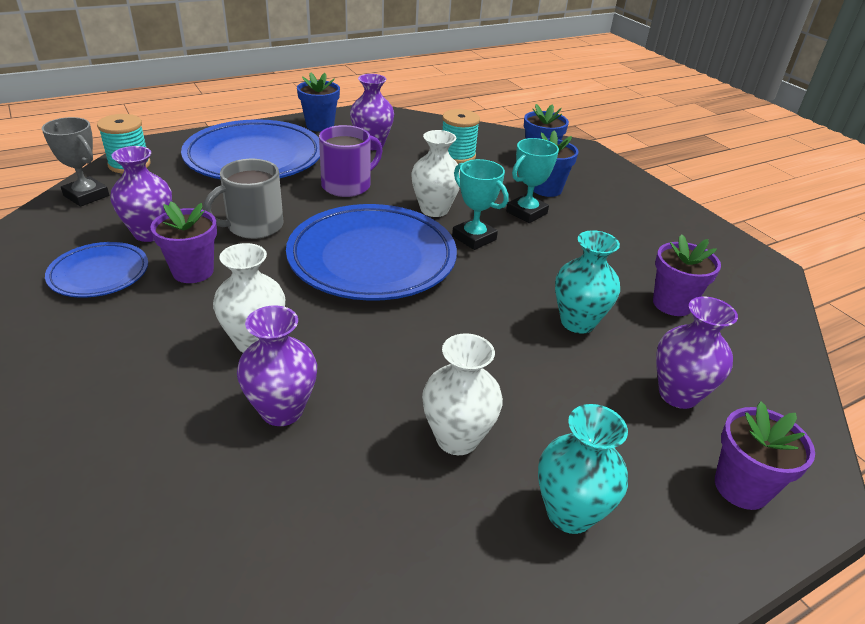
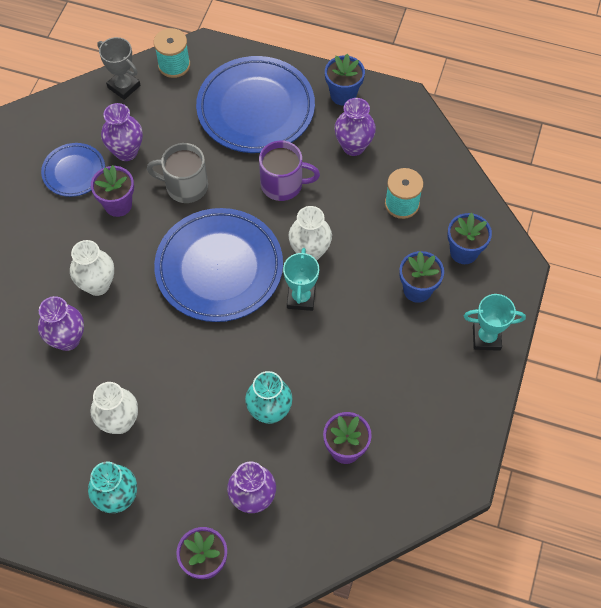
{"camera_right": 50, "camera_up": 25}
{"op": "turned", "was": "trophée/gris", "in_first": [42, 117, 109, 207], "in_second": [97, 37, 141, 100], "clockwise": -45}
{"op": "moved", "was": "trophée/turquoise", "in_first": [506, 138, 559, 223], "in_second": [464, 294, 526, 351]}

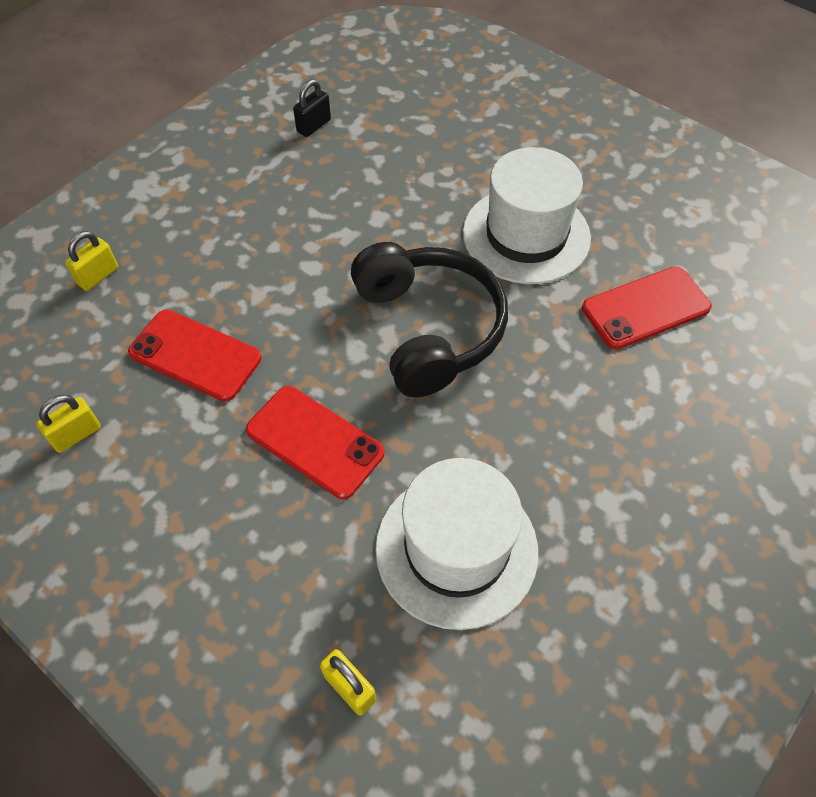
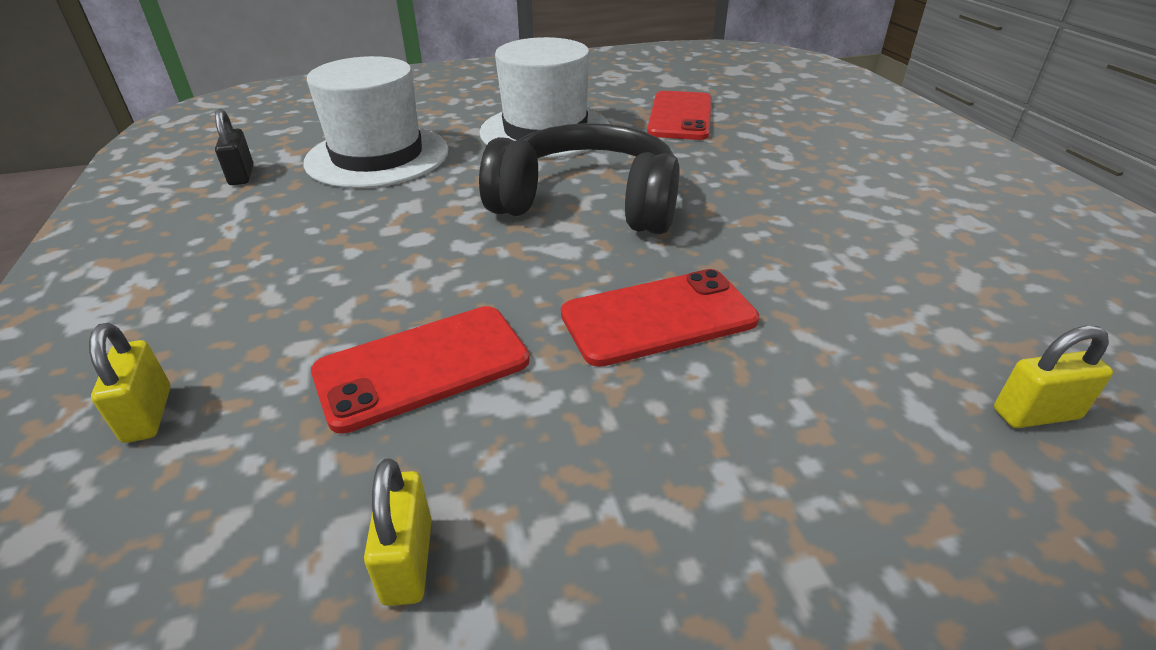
{"camera_right": -55, "camera_up": -20}
{"op": "moved", "was": "chapeau/blanc", "in_first": [375, 458, 538, 630], "in_second": [303, 56, 449, 188]}

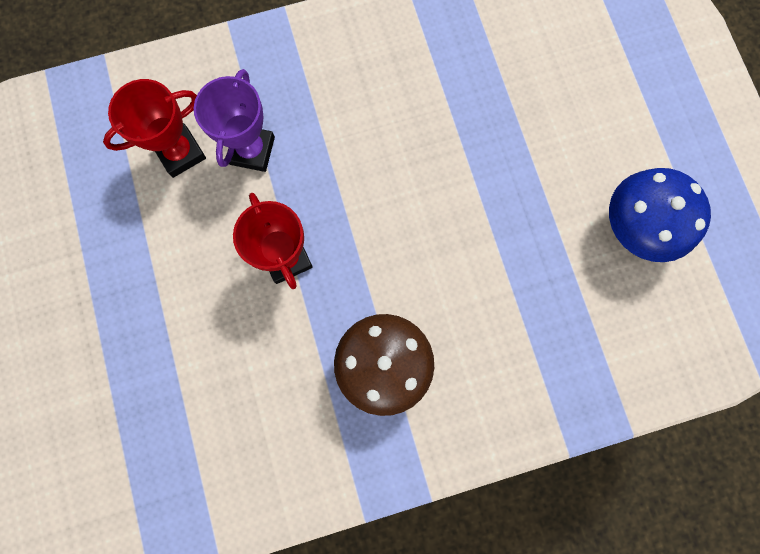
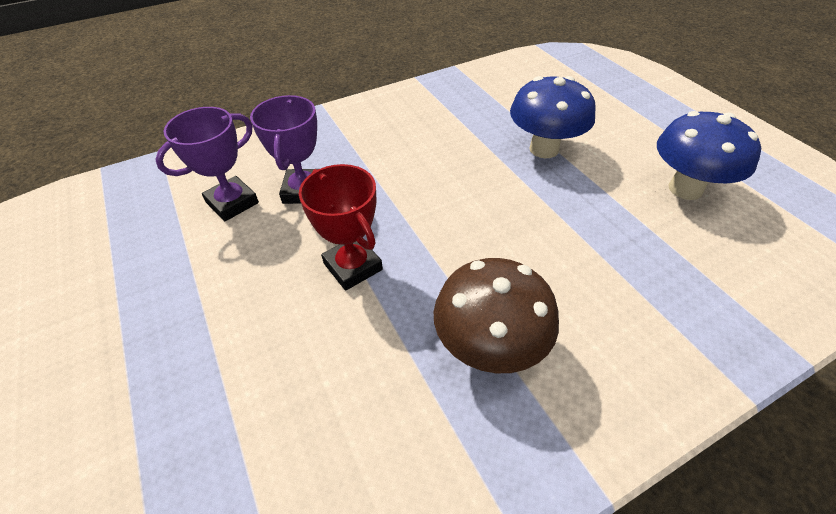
{"camera_right": -10, "camera_up": -30}
{"op": "recoloured", "was": "trophée/rouge", "now": "trophée/violet", "in_first": [103, 79, 206, 178], "in_second": [155, 107, 259, 221]}
{"op": "added", "now": "champignon/bleu", "in_second": [510, 76, 596, 158]}

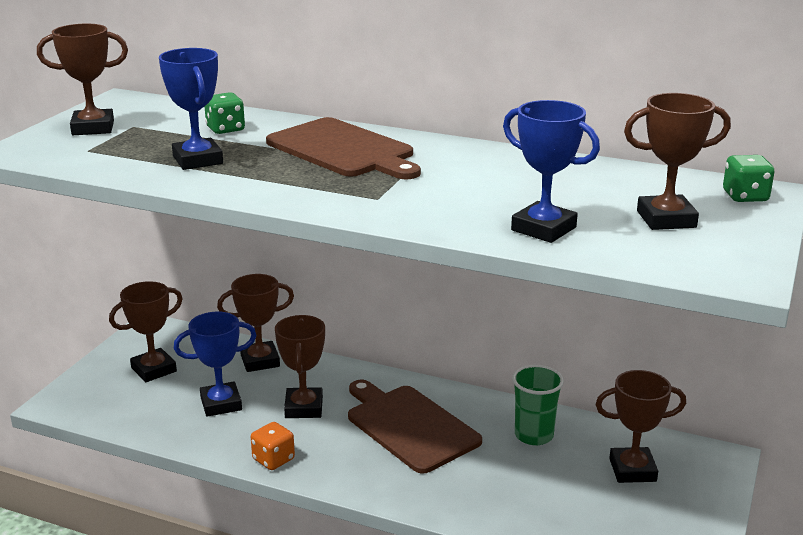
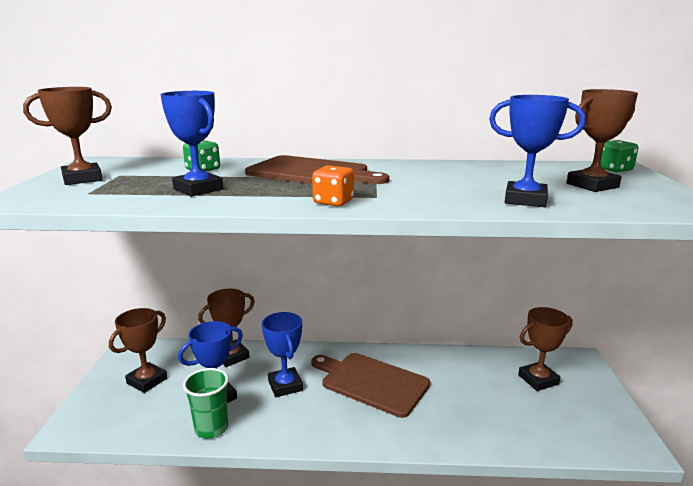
{"camera_right": -20, "camera_up": -5}
{"op": "moved", "was": "dé/orange", "in_first": [251, 422, 295, 470], "in_second": [312, 165, 354, 207]}
{"op": "recoloured", "was": "trophée/marron", "now": "trophée/bleu", "in_first": [275, 315, 325, 418], "in_second": [262, 312, 303, 397]}
{"op": "moved", "was": "gobelet/vert", "in_first": [512, 365, 564, 445], "in_second": [183, 368, 229, 439]}

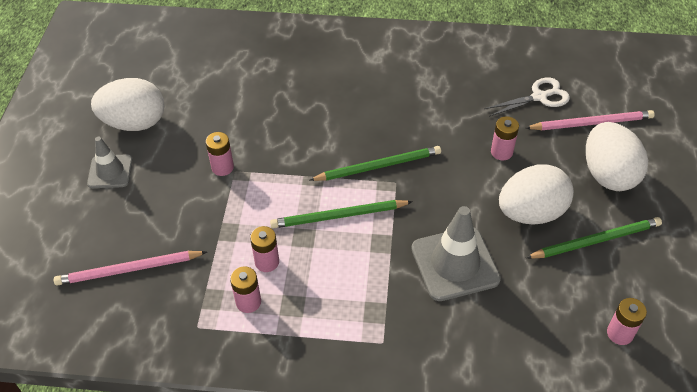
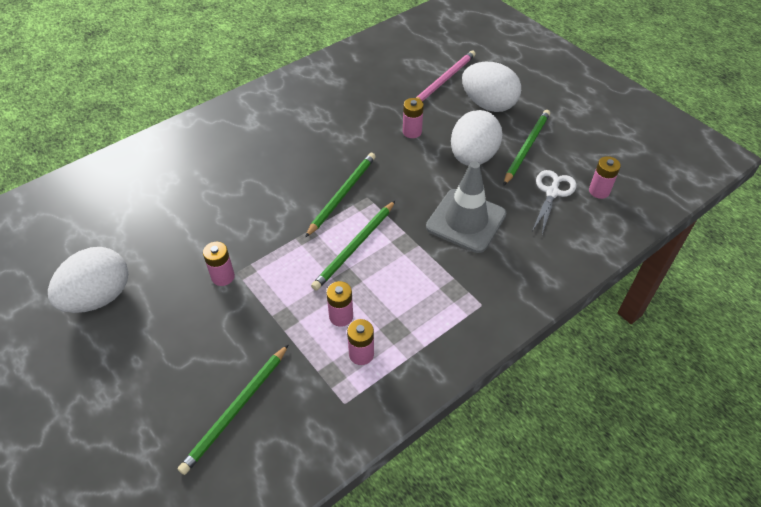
{"camera_right": -45, "camera_up": 0}
{"op": "recoloured", "was": "crayon/rose", "now": "crayon/vert", "in_first": [54, 251, 207, 286], "in_second": [178, 344, 289, 475]}
{"op": "removed", "was": "cône de chantier/gris", "in_first": [87, 137, 133, 188]}
{"op": "moved", "was": "ciseaux/blanc", "in_first": [484, 78, 570, 117], "in_second": [532, 170, 577, 234]}

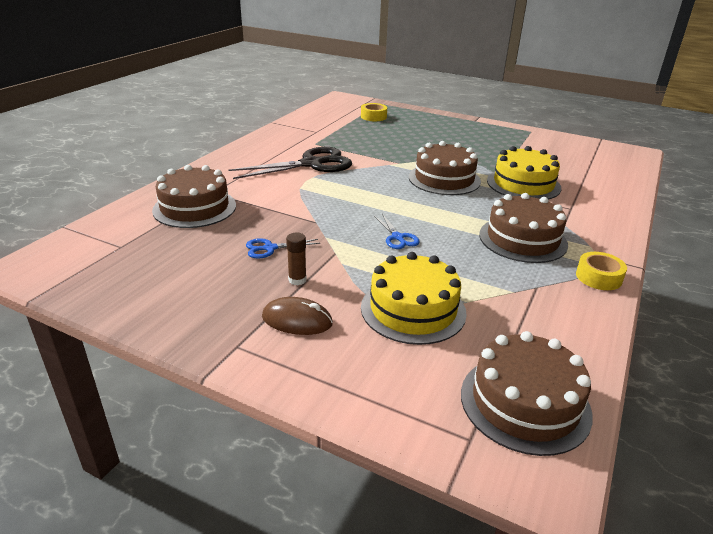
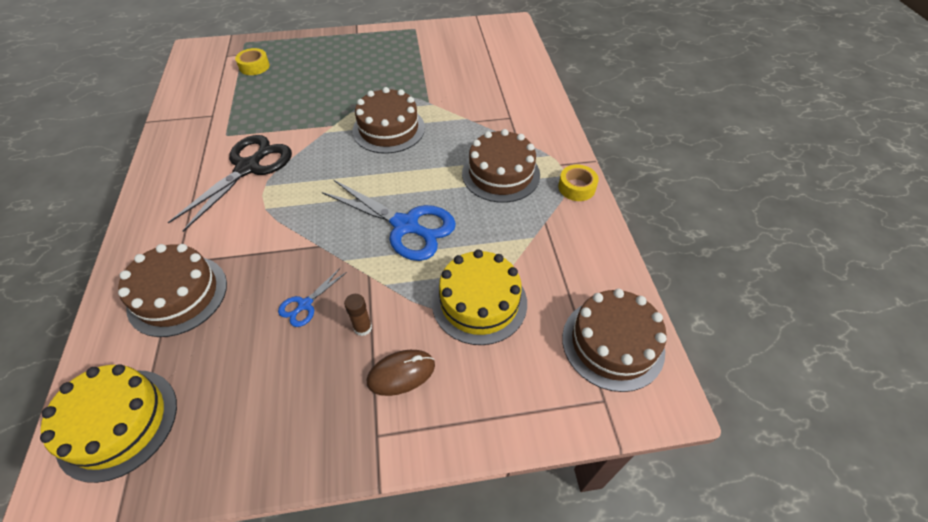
{"camera_right": -35, "camera_up": 20}
{"op": "resized", "was": "ciseaux/bleu", "in_first": [374, 214, 420, 249], "in_second": [322, 180, 456, 261], "ratio": 2.13}
{"op": "moved", "was": "gâteau/jaune", "in_first": [487, 146, 561, 200], "in_second": [40, 364, 177, 483]}

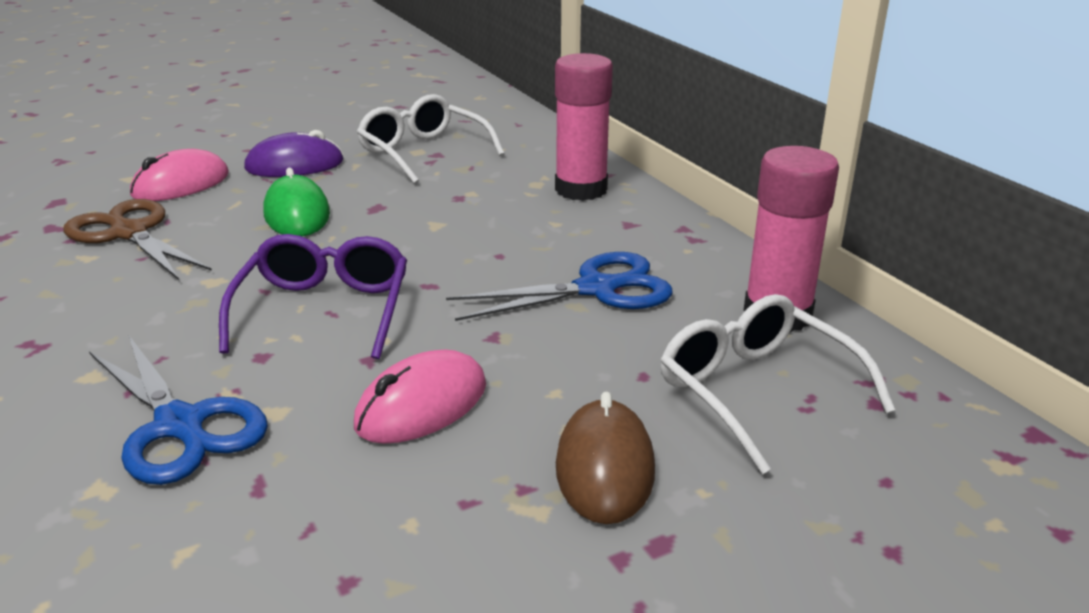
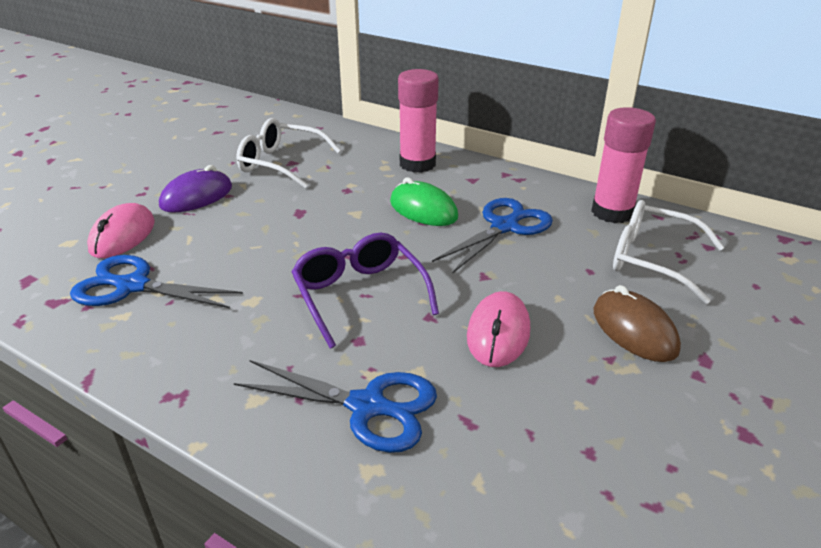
{"camera_right": -30, "camera_up": 5}
{"op": "recoloured", "was": "ciseaux/marron", "now": "ciseaux/bleu", "in_first": [64, 199, 212, 280], "in_second": [70, 255, 243, 308]}
{"op": "moved", "was": "souris/vert", "in_first": [263, 168, 330, 236], "in_second": [390, 177, 458, 226]}

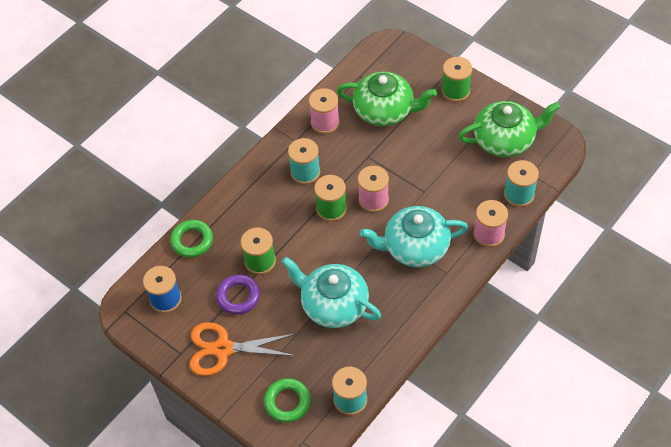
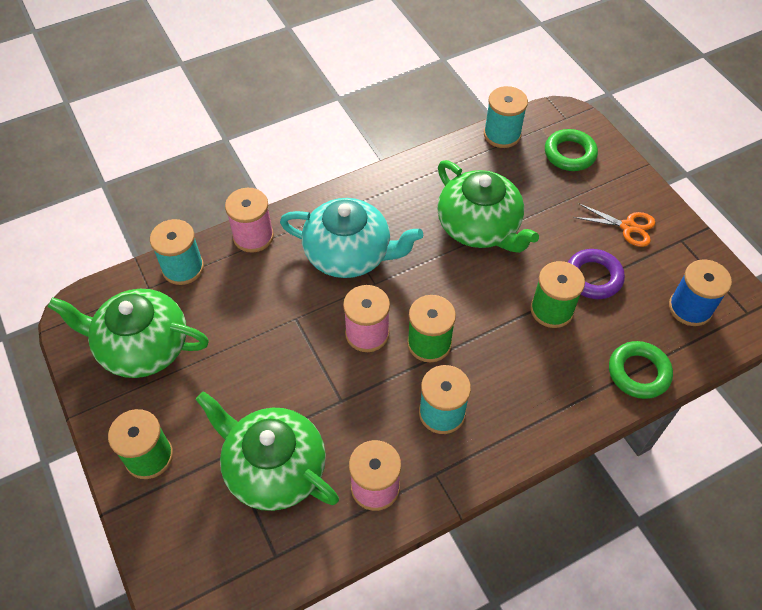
{"camera_right": -160, "camera_up": 0}
{"op": "resized", "was": "ciseaux/orange", "in_first": [190, 322, 296, 376], "in_second": [574, 203, 655, 247], "ratio": 0.6}
{"op": "recoloured", "was": "théière/turquoise", "now": "théière/vert", "in_first": [282, 257, 381, 328], "in_second": [437, 160, 539, 253]}

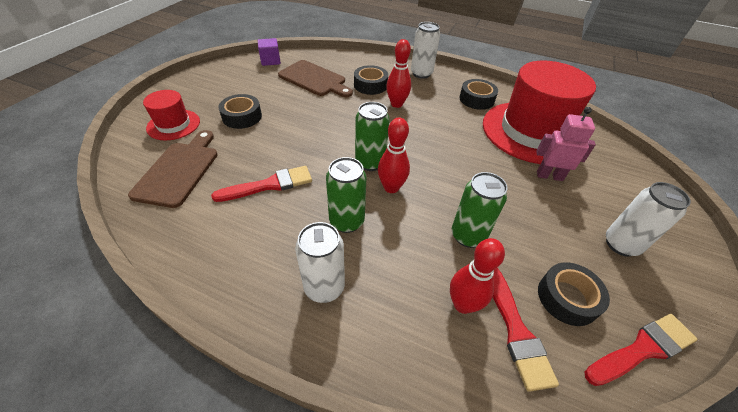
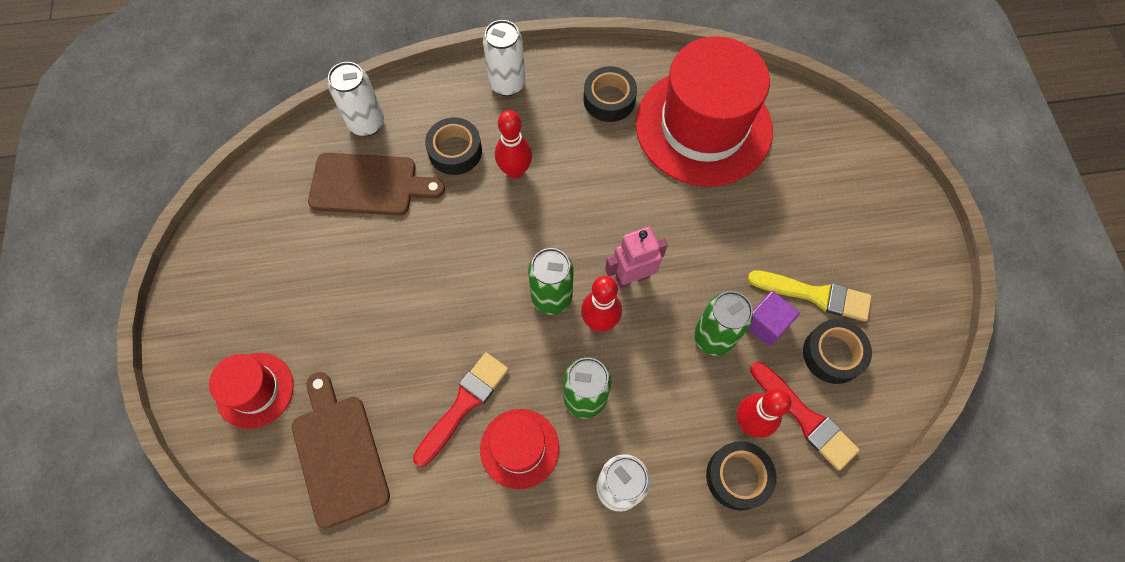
{"camera_right": -30, "camera_up": 20}
{"op": "moved", "was": "ruban adhésif/noir", "in_first": [218, 94, 262, 129], "in_second": [706, 441, 777, 510]}
{"op": "moved", "was": "cube/violet", "in_first": [258, 38, 281, 66], "in_second": [749, 291, 800, 346]}
{"op": "moved", "was": "robot/rose", "in_first": [536, 107, 596, 181], "in_second": [605, 227, 668, 288]}
{"op": "removed", "was": "pinceau/rouge", "in_first": [584, 314, 698, 386]}
{"op": "moved", "was": "canette/blanc", "in_first": [606, 182, 691, 257], "in_second": [328, 62, 384, 136]}
{"op": "added", "now": "chapeau/rouge", "in_second": [480, 409, 559, 489]}
{"op": "added", "now": "pinceau/jaune", "in_second": [748, 270, 872, 322]}

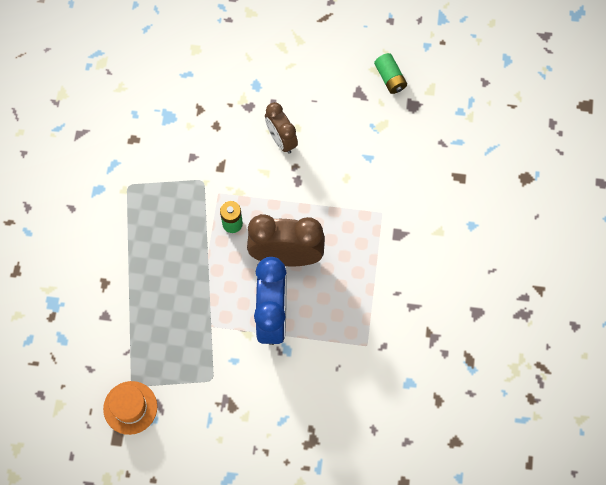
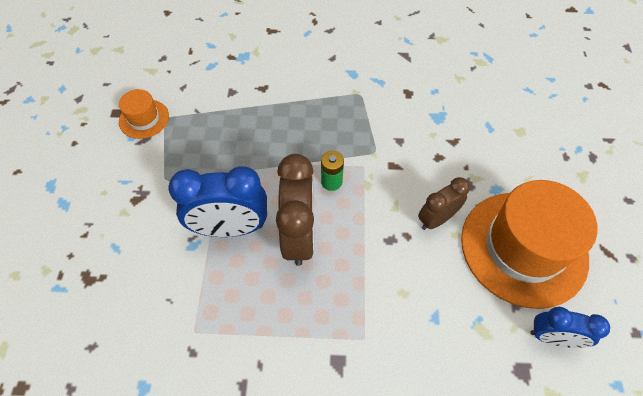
{"camera_right": 85, "camera_up": -10}
{"op": "replaced", "was": "pile/vert", "now": "réveil/bleu", "in_first": [374, 53, 407, 94], "in_second": [531, 307, 610, 348]}
{"op": "added", "now": "chapeau/orange", "in_second": [461, 180, 597, 309]}

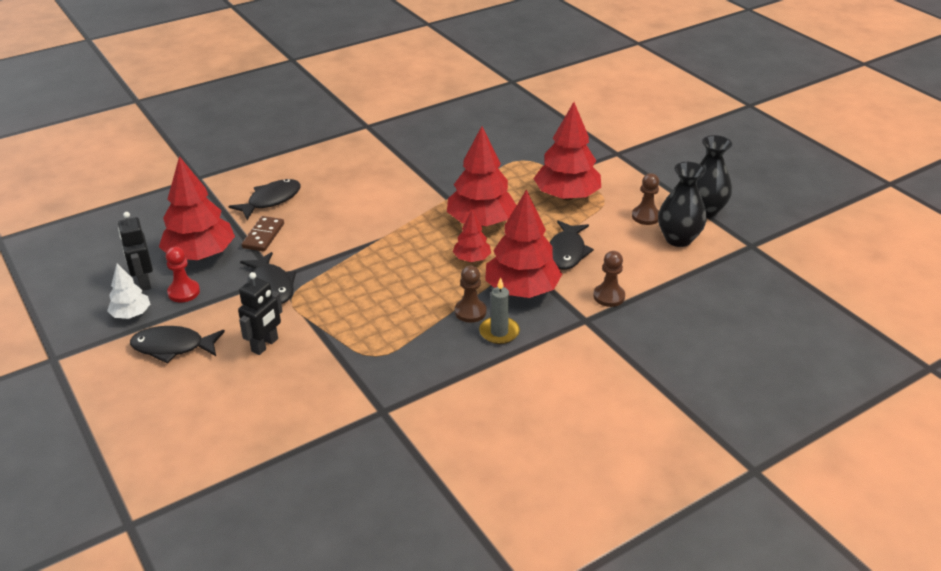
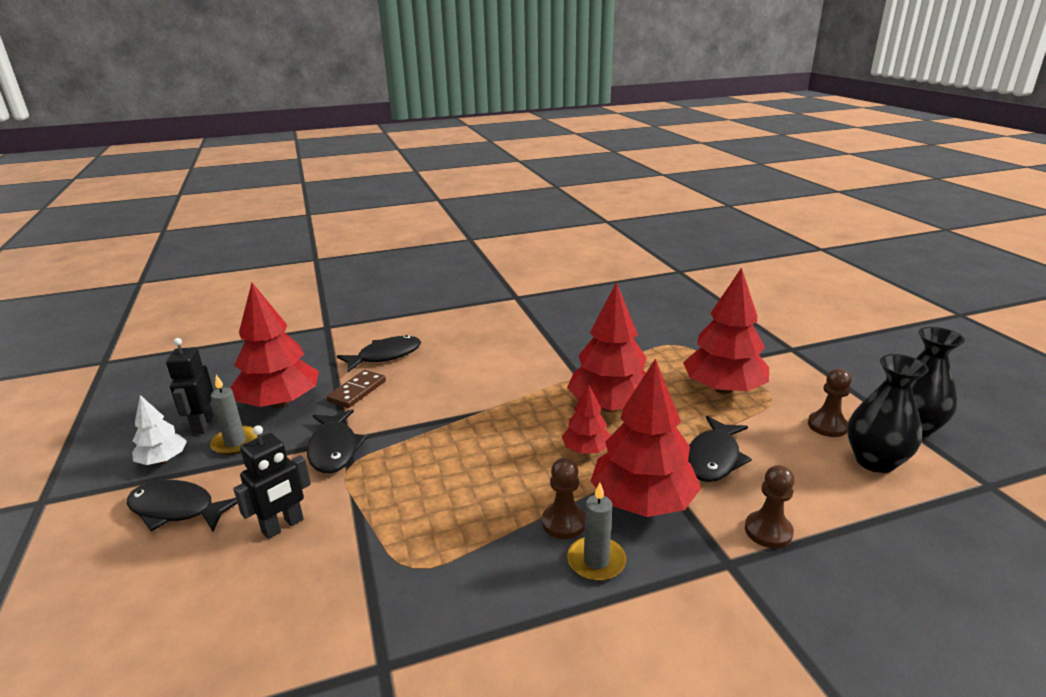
{"camera_right": 15, "camera_up": -10}
{"op": "replaced", "was": "pion/rouge", "now": "bougie/gris", "in_first": [166, 247, 200, 302], "in_second": [210, 375, 258, 455]}

